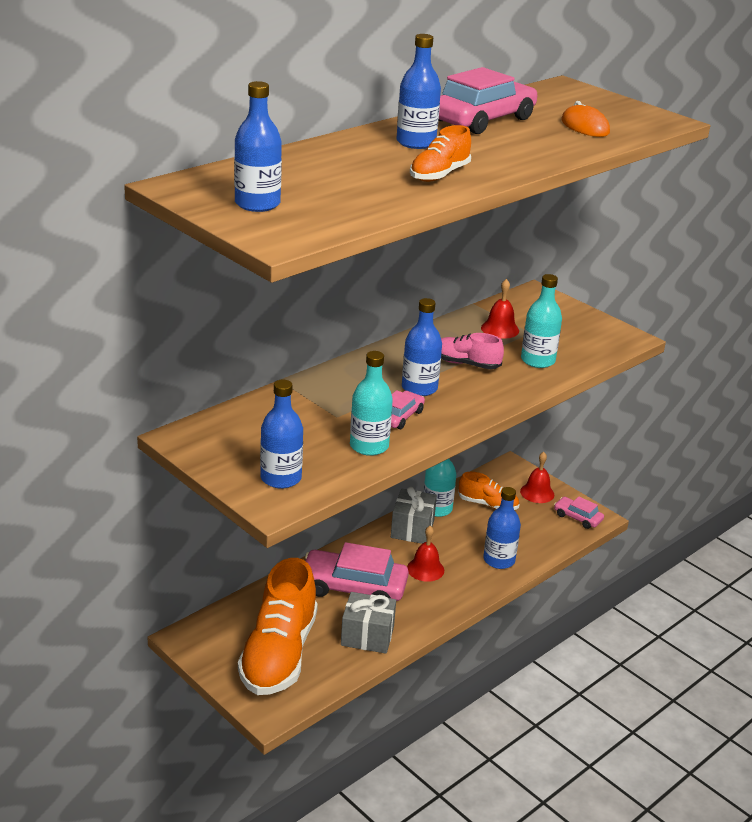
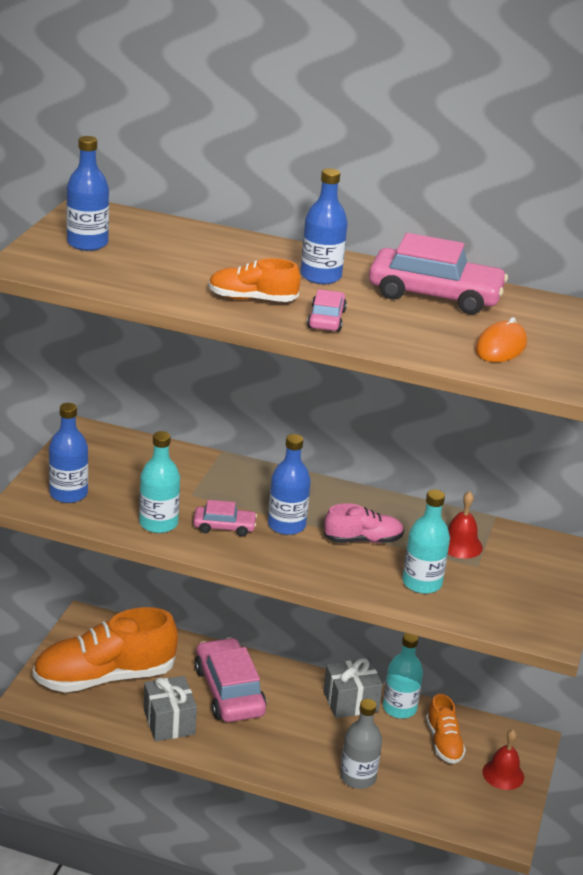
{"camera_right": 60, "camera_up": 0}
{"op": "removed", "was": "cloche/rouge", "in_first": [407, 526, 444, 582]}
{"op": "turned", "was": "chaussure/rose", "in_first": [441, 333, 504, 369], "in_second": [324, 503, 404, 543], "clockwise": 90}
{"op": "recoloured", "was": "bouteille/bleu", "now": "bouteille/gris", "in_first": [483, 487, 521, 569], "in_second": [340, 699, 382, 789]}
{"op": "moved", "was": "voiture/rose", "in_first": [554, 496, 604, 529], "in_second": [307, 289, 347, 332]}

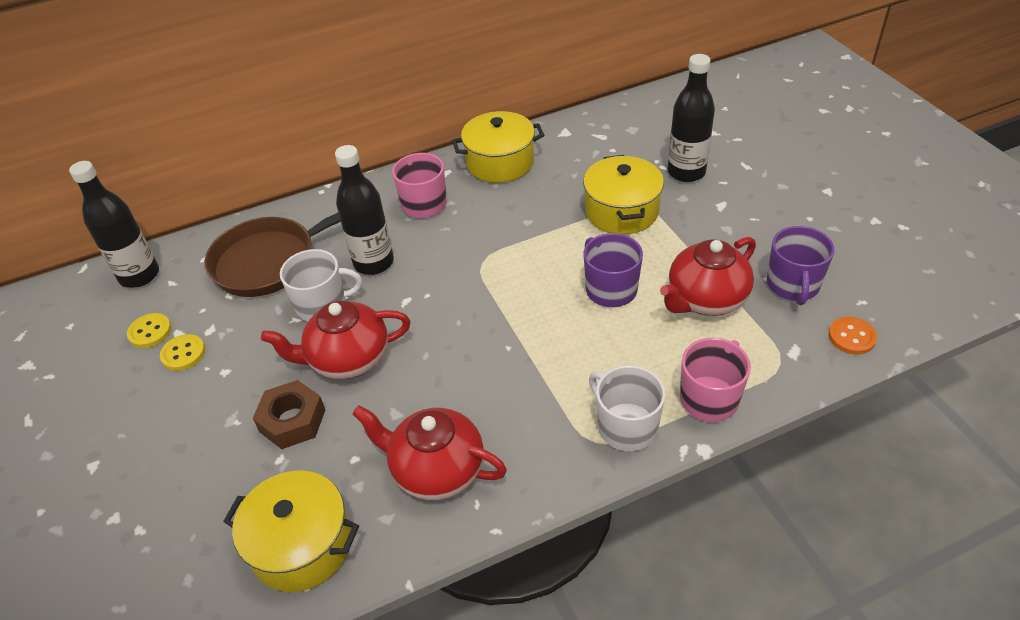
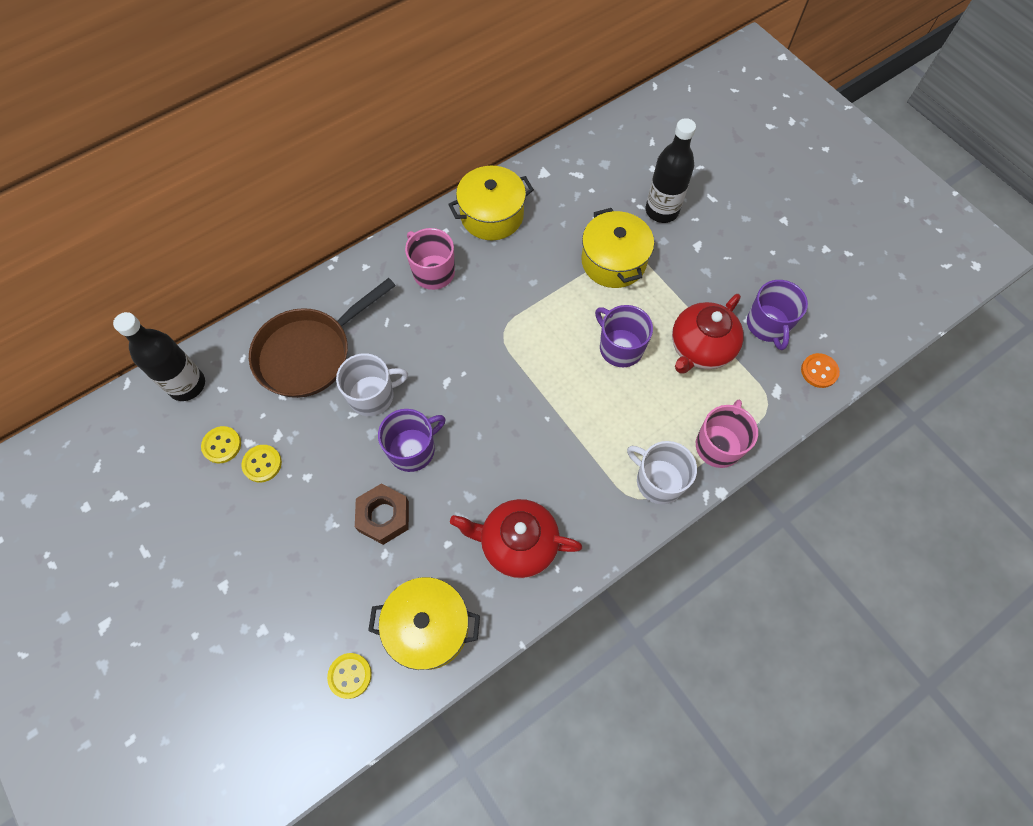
{"camera_right": -15, "camera_up": 20}
{"op": "replaced", "was": "théière/rouge", "now": "tasse/violet", "in_first": [261, 301, 410, 379], "in_second": [378, 409, 446, 472]}
{"op": "removed", "was": "bouteille/noir", "in_first": [335, 145, 394, 275]}
{"op": "added", "now": "bouton/jaune", "in_second": [327, 653, 372, 699]}

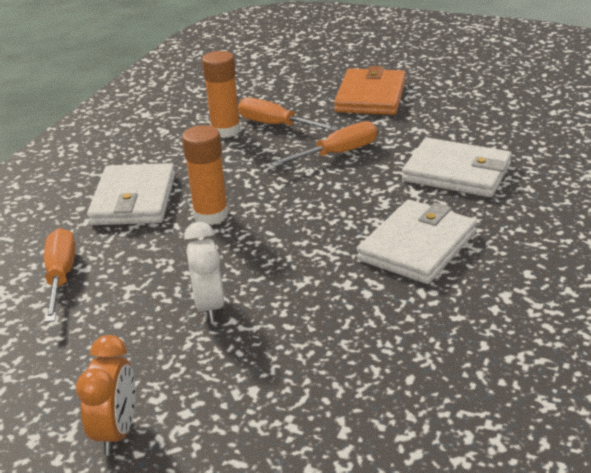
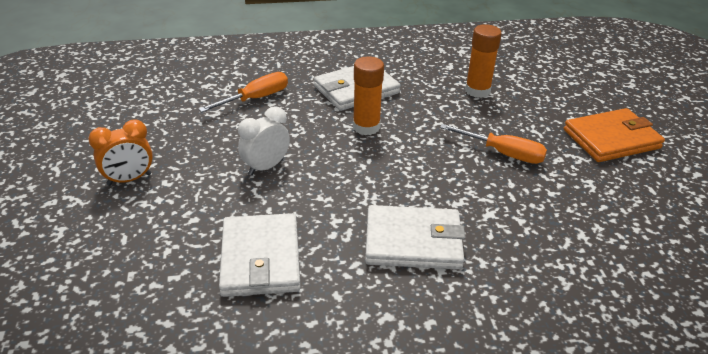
{"camera_right": 55, "camera_up": 5}
{"op": "removed", "was": "tournevis/orange", "in_first": [238, 97, 338, 131]}
{"op": "moved", "was": "portefeuille/blanc", "in_first": [402, 138, 512, 197], "in_second": [219, 213, 301, 297]}

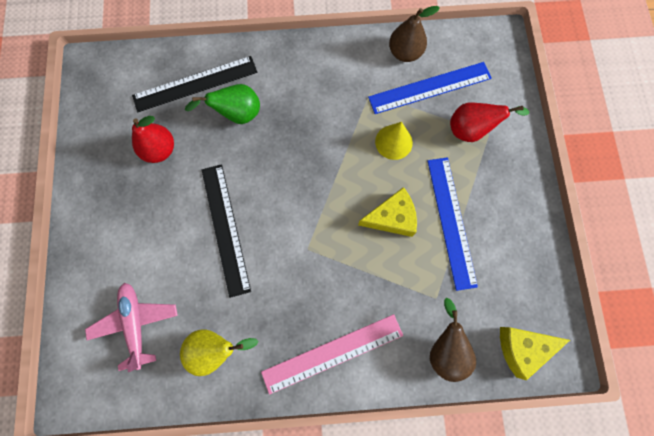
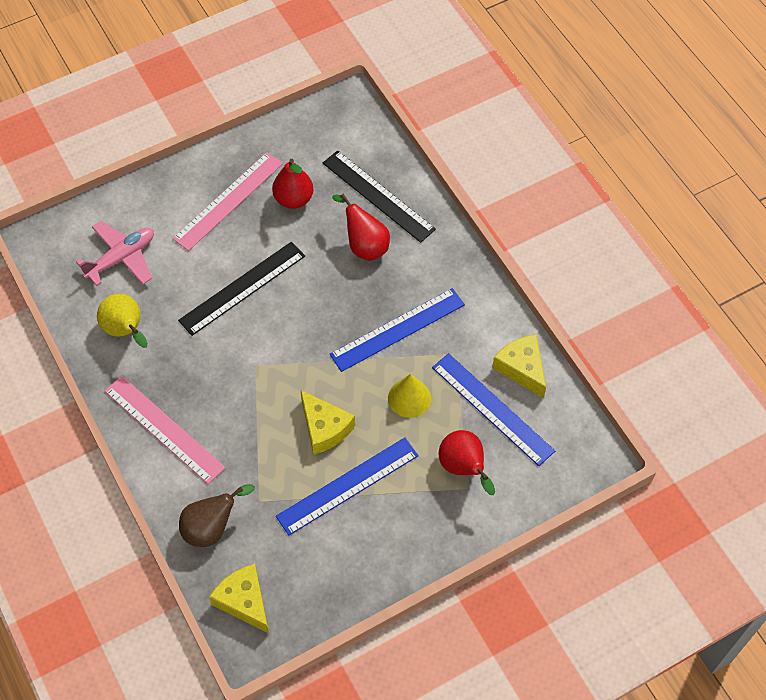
{"camera_right": 65, "camera_up": -15}
{"op": "recoloured", "was": "poire/vert", "now": "poire/rouge", "in_first": [185, 84, 260, 124], "in_second": [332, 194, 390, 261]}
{"op": "replaced", "was": "poire/marron", "now": "fromage/jaune", "in_first": [389, 6, 440, 62], "in_second": [492, 334, 546, 398]}
{"op": "added", "now": "règle/rose", "in_second": [172, 152, 283, 251]}
{"op": "added", "now": "règle/bleu", "in_second": [330, 288, 465, 372]}

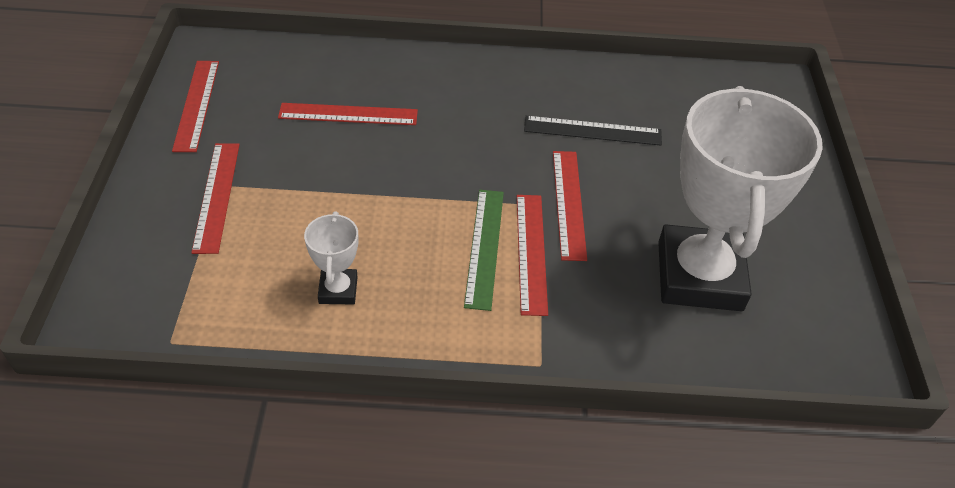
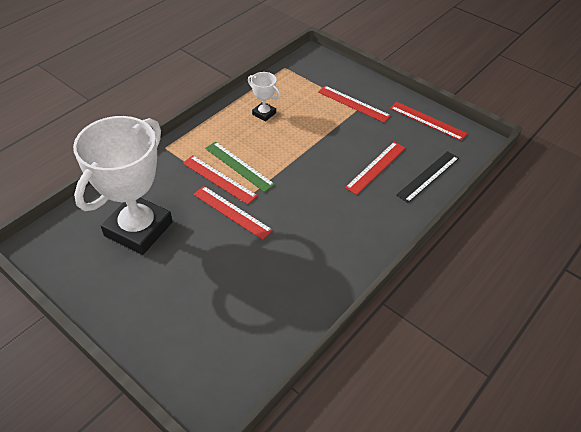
{"camera_right": 130, "camera_up": 0}
{"op": "moved", "was": "règle/noir", "in_first": [524, 116, 662, 146], "in_second": [396, 151, 459, 203]}
{"op": "turned", "was": "trophée/blanc", "in_first": [658, 86, 823, 311], "in_second": [73, 116, 173, 255], "clockwise": 75}

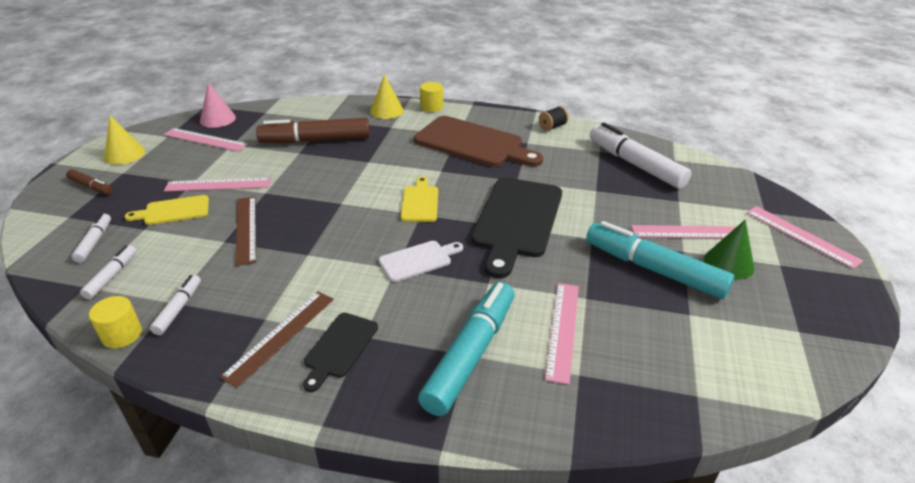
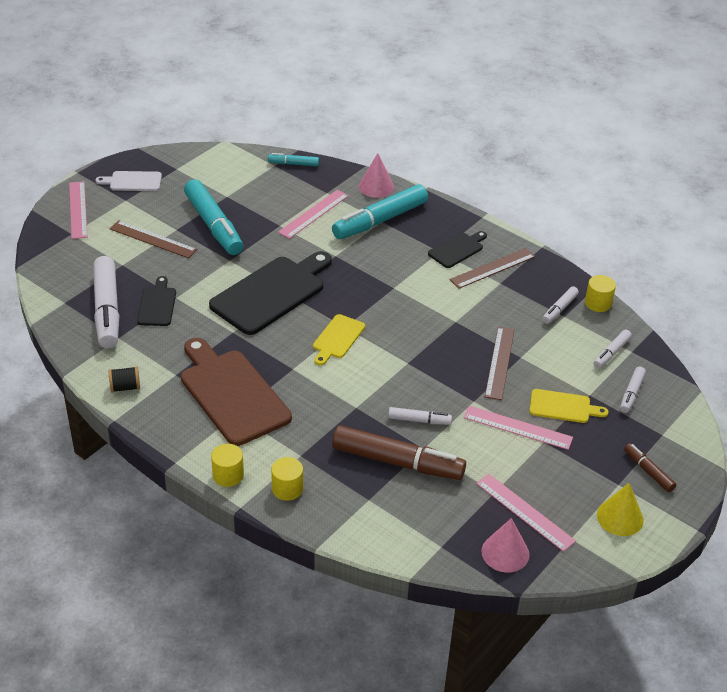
{"camera_right": -155, "camera_up": 5}
{"op": "replaced", "was": "cône/jaune", "now": "cylindre/jaune", "in_first": [370, 74, 404, 119], "in_second": [271, 457, 303, 501]}
{"op": "moved", "was": "planche à découper/blanc", "in_first": [379, 241, 463, 282], "in_second": [95, 171, 162, 191]}
{"op": "recoloured", "was": "règle/rose", "now": "règle/marron", "in_first": [631, 225, 736, 238], "in_second": [110, 220, 197, 258]}
{"op": "removed", "was": "cône/vert", "in_first": [704, 220, 754, 280]}
{"op": "added", "now": "planche à découper/noir", "in_second": [137, 276, 176, 326]}
{"op": "added", "now": "feutre/turquoise", "in_second": [268, 153, 319, 166]}
{"op": "added", "now": "cône/rose", "in_second": [359, 153, 394, 198]}
{"op": "added", "now": "feutre/blanc", "in_second": [388, 407, 452, 425]}

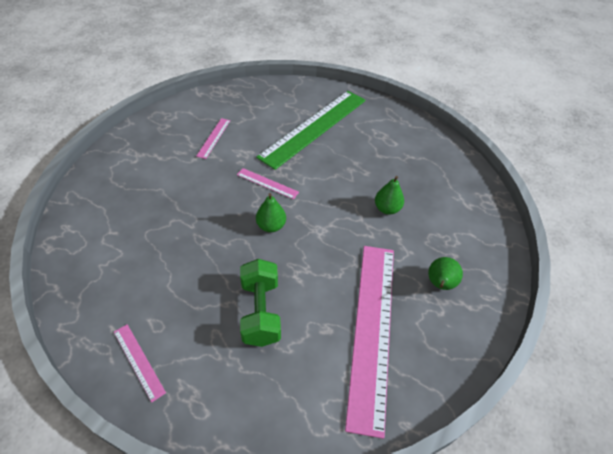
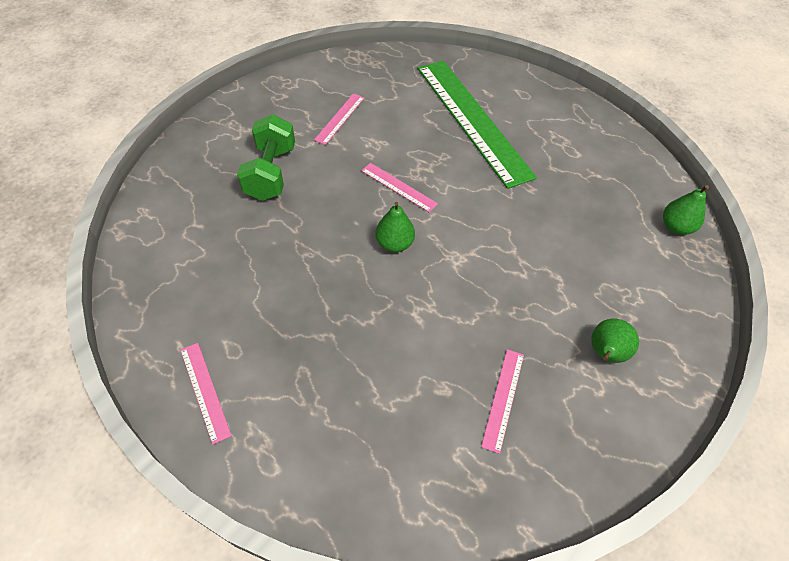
{"camera_right": 10, "camera_up": 5}
{"op": "moved", "was": "haltère/vert", "in_first": [240, 259, 281, 347], "in_second": [237, 114, 295, 201]}
{"op": "turned", "was": "règle/vert", "in_first": [256, 91, 366, 170], "in_second": [418, 61, 537, 189], "clockwise": -75}
{"op": "resized", "was": "règle/rose", "in_first": [345, 246, 394, 439], "in_second": [481, 349, 524, 454], "ratio": 0.41}
{"op": "moved", "was": "poire/vert", "in_first": [375, 176, 404, 215], "in_second": [663, 185, 709, 235]}

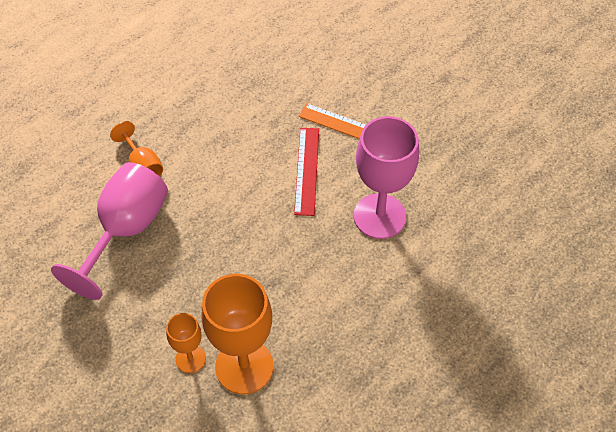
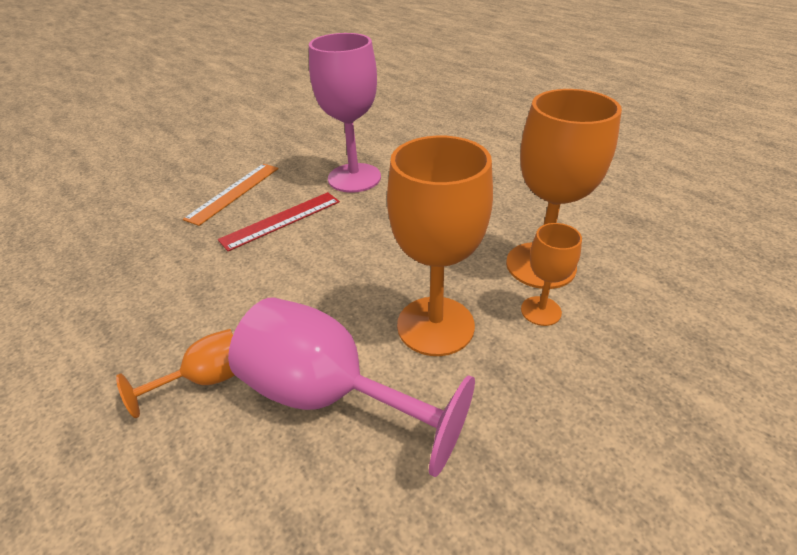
{"camera_right": -85, "camera_up": -15}
{"op": "turned", "was": "règle/rouge", "in_first": [294, 128, 319, 216], "in_second": [218, 192, 340, 251], "clockwise": -45}
{"op": "added", "now": "verre à pied/orange", "in_second": [387, 136, 493, 356]}

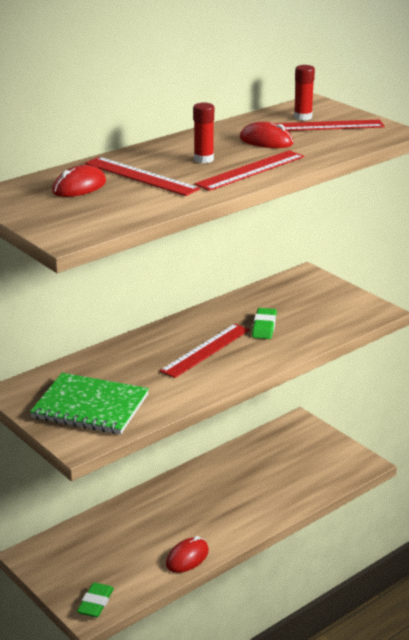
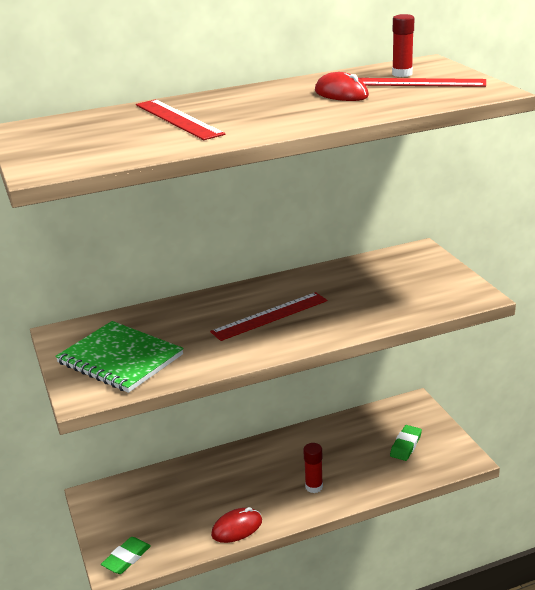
{"camera_right": 20, "camera_up": 0}
{"op": "removed", "was": "souris/rouge", "in_first": [52, 165, 106, 197]}
{"op": "moved", "was": "bâton de colle/rouge", "in_first": [193, 103, 214, 163], "in_second": [303, 443, 323, 493]}
{"op": "removed", "was": "règle/rouge", "in_first": [194, 150, 304, 191]}
{"op": "moved", "was": "gomme/vert", "in_first": [252, 308, 277, 339], "in_second": [390, 425, 422, 461]}

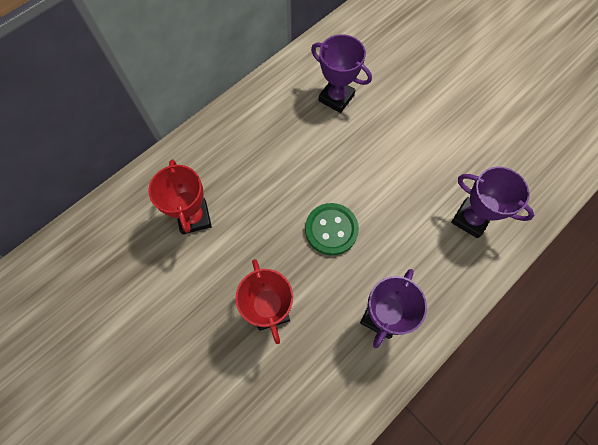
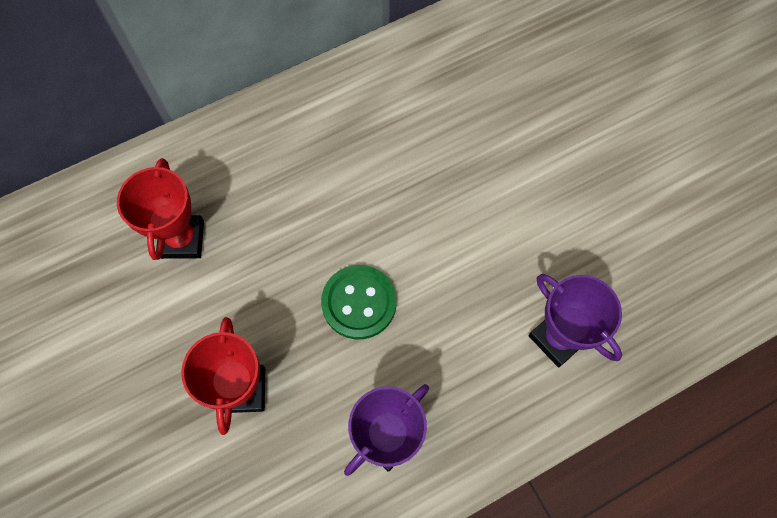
{"camera_right": 15, "camera_up": 0}
{"op": "removed", "was": "trophée/violet", "in_first": [311, 34, 372, 113]}

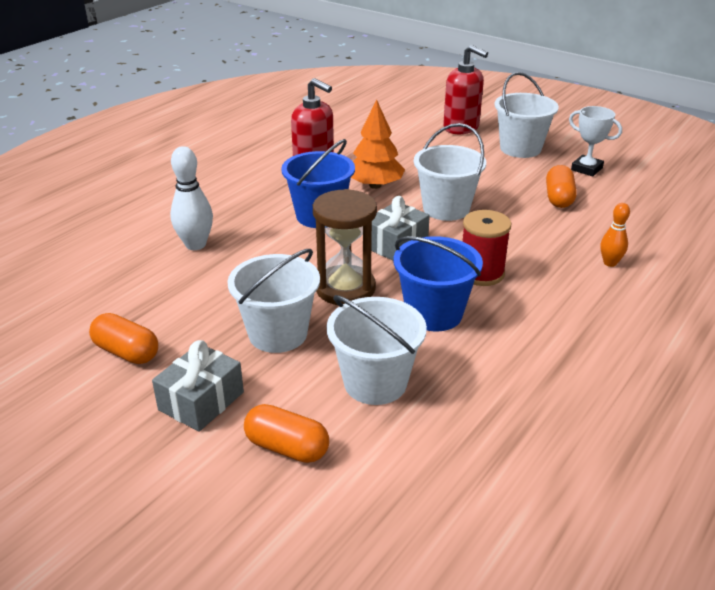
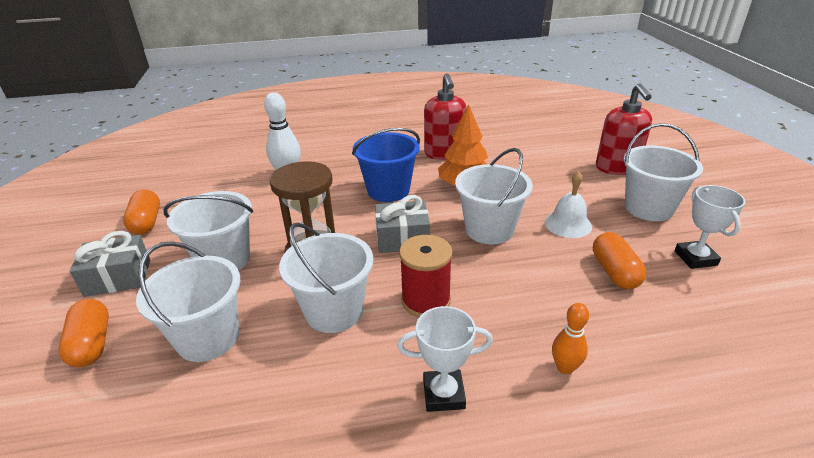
{"camera_right": 45, "camera_up": 0}
{"op": "recoloured", "was": "seau/bleu", "now": "seau/blanc", "in_first": [394, 236, 483, 331], "in_second": [279, 223, 373, 333]}
{"op": "turned", "was": "gélule/orange", "in_first": [546, 165, 577, 208], "in_second": [593, 232, 646, 289], "clockwise": -60}
{"op": "added", "now": "trophée/blanc", "in_second": [397, 306, 493, 412]}
{"op": "added", "now": "cloche/blanc", "in_second": [545, 171, 592, 238]}

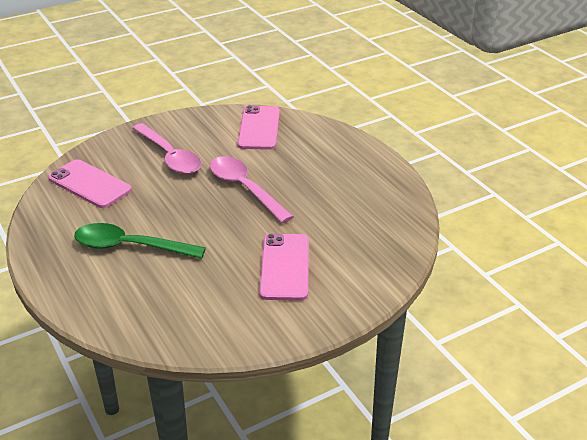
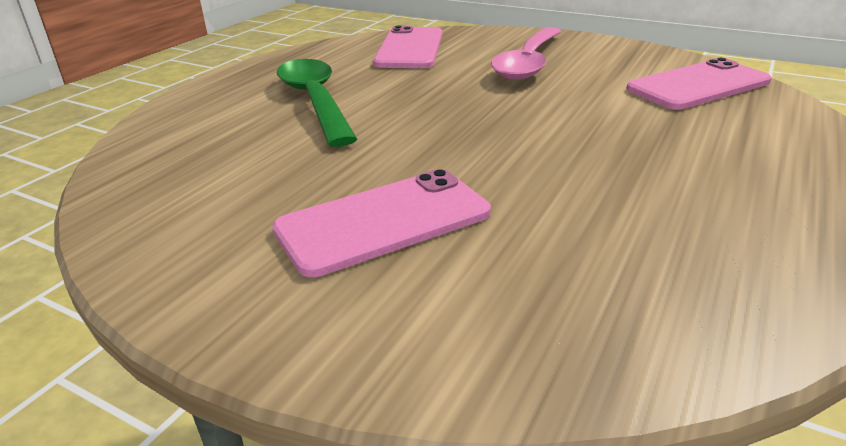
{"camera_right": 60, "camera_up": -5}
{"op": "removed", "was": "cuillère/rose", "in_first": [210, 156, 294, 223]}

